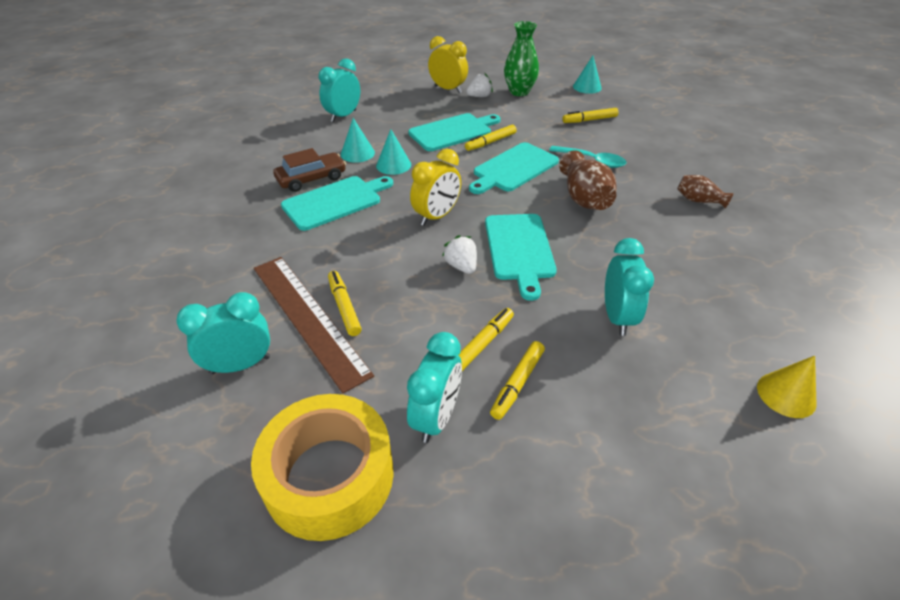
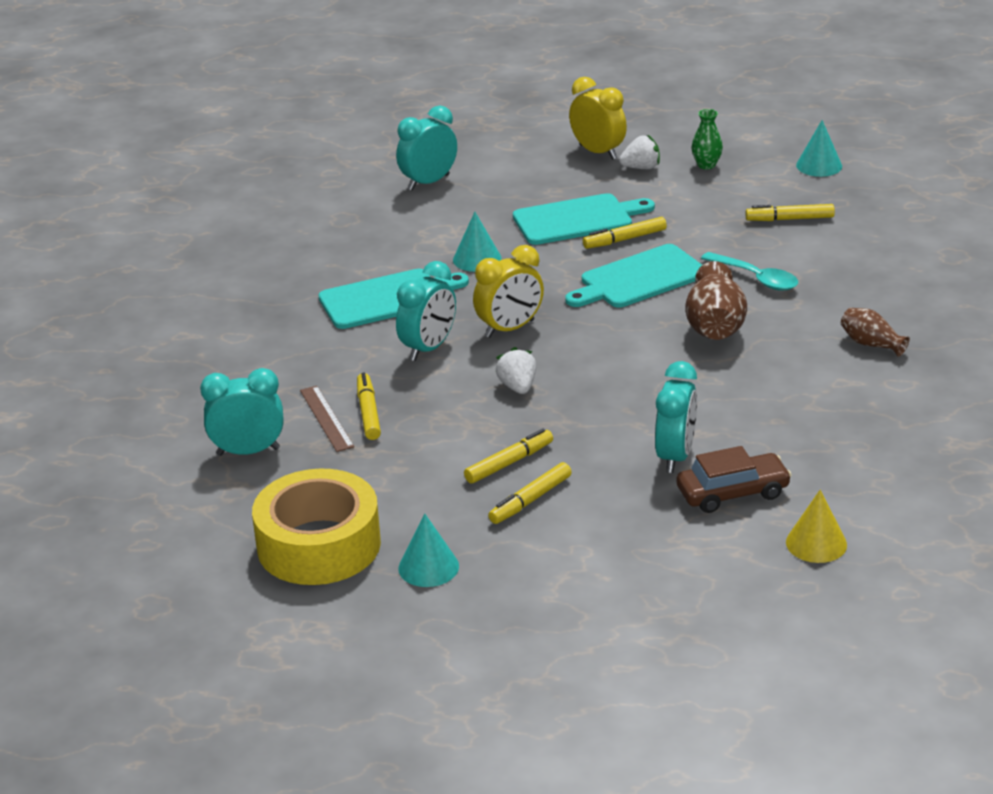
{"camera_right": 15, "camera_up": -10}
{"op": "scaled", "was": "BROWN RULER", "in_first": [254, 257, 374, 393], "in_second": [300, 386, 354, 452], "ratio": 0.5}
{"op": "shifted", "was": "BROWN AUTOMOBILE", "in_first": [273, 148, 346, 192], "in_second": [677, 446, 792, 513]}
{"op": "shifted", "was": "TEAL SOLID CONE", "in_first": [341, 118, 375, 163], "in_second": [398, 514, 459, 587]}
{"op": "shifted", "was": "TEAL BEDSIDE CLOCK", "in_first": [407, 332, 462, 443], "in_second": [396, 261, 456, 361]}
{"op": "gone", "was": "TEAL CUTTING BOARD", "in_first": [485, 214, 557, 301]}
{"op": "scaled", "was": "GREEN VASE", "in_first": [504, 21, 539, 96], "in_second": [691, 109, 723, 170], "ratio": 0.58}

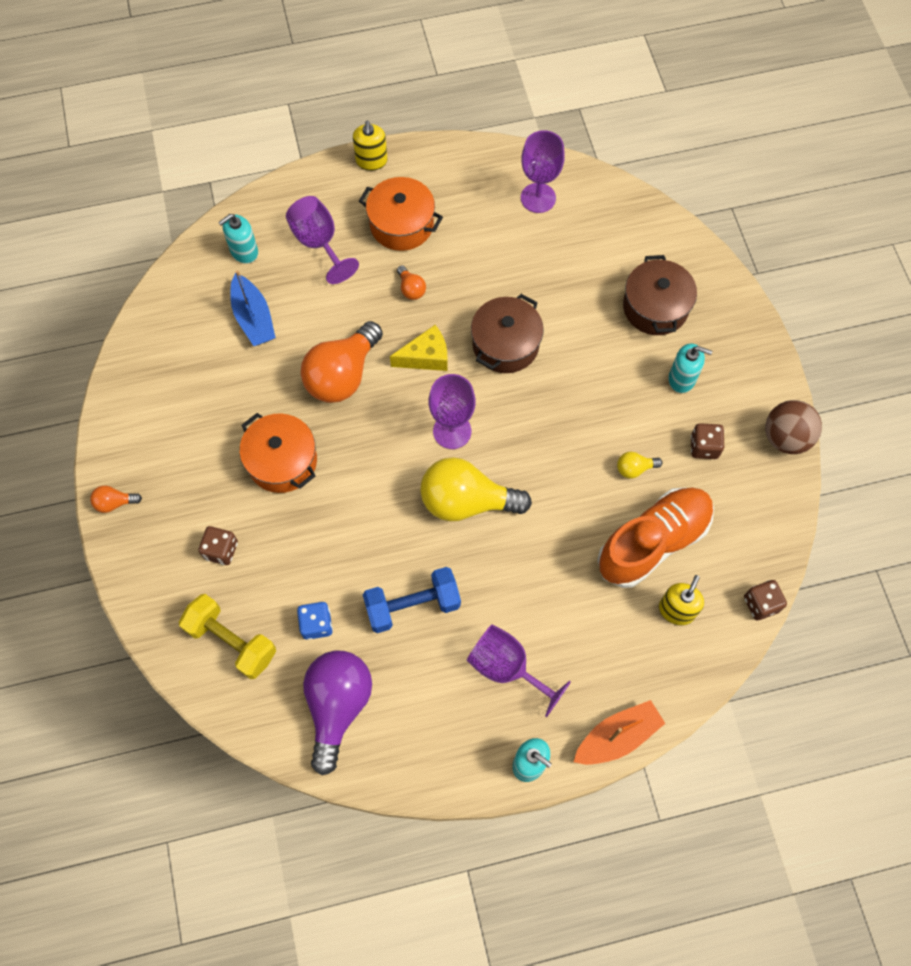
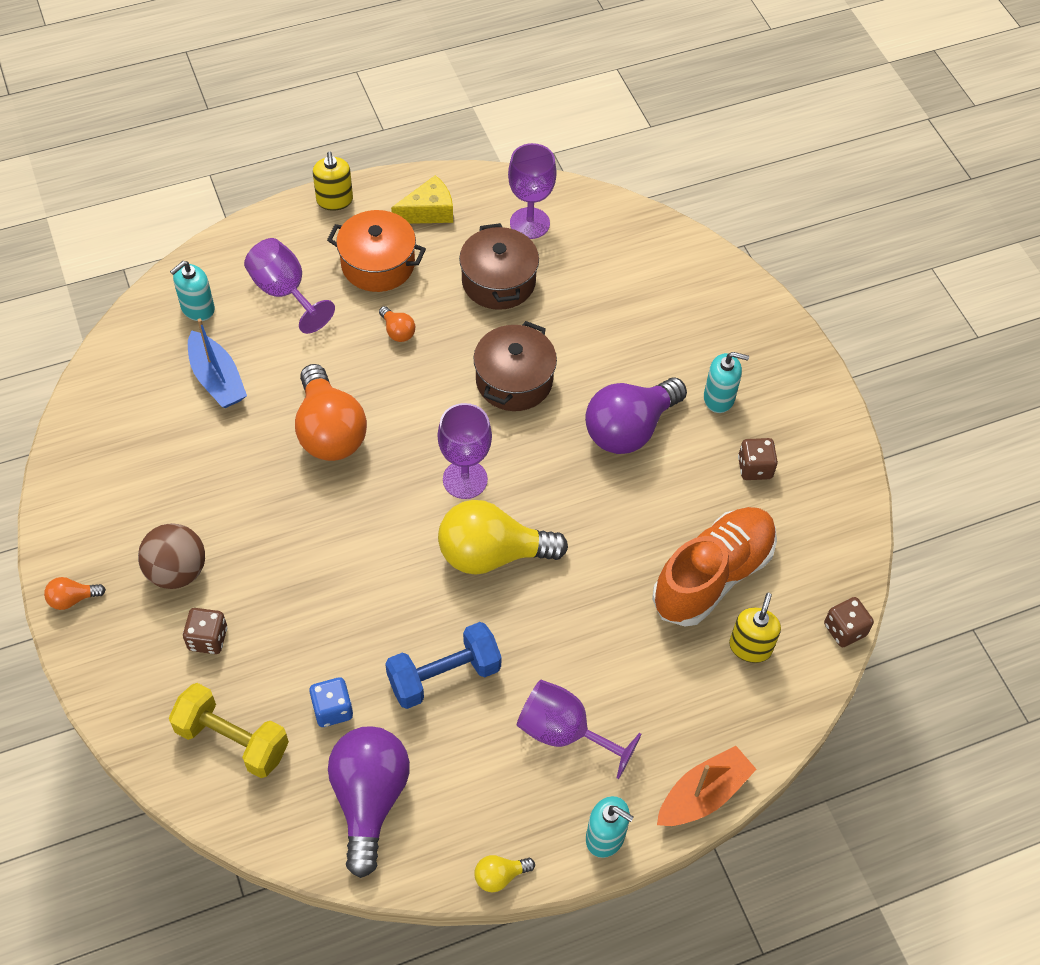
{"camera_right": -10, "camera_up": -10}
{"op": "gone", "was": "ORANGE-COLOURED STOCKPOT", "in_first": [239, 413, 317, 493]}
{"op": "rotated", "was": "ORANGE-COLOURED BULB", "in_first": [301, 321, 383, 403], "in_second": [295, 364, 367, 461], "clockwise": -45}
{"op": "shifted", "was": "BRIGHT YELLOW CHEESE WEDGE", "in_first": [390, 325, 447, 371], "in_second": [391, 175, 453, 224]}
{"op": "shifted", "was": "BRIGHT YELLOW BULB", "in_first": [617, 452, 662, 479], "in_second": [475, 855, 535, 892]}
{"op": "shifted", "was": "BROWN STOCKPOT", "in_first": [623, 255, 697, 335], "in_second": [459, 223, 539, 310]}
{"op": "shifted", "was": "BROWN SPHERE", "in_first": [765, 400, 822, 454], "in_second": [138, 523, 205, 589]}
{"op": "new", "now": "ROYAL PURPLE BULB", "in_second": [585, 378, 687, 454]}

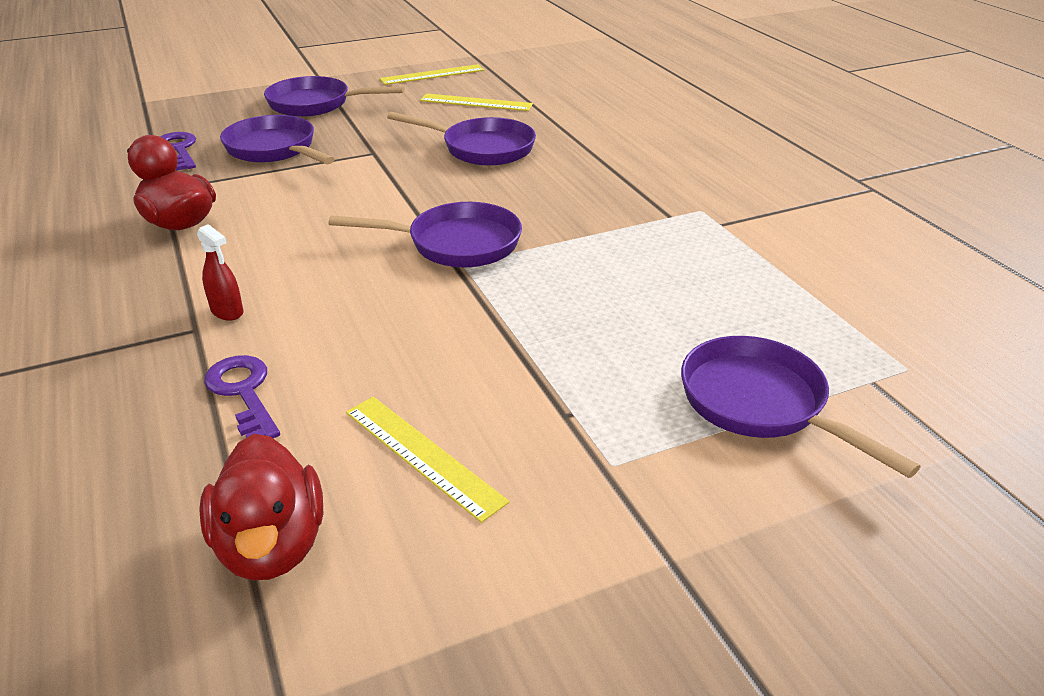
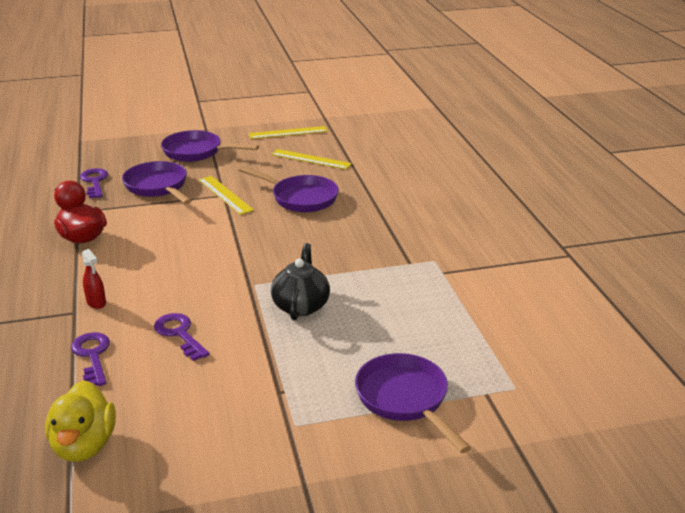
{"camera_right": 10, "camera_up": -5}
{"op": "repainted", "was": "SCARLET DUCK", "now": "BRIGHT YELLOW DUCK", "in_first": [199, 434, 323, 580], "in_second": [45, 380, 116, 462]}
{"op": "gone", "was": "ROYAL PURPLE SKILLET", "in_first": [329, 202, 522, 267]}
{"op": "shifted", "was": "BRIGHT YELLOW RULER", "in_first": [346, 397, 509, 523], "in_second": [199, 176, 254, 215]}
{"op": "new", "now": "ROYAL PURPLE DOOR KEY", "in_second": [154, 313, 210, 361]}
{"op": "new", "now": "JET-BLACK CHINA TEAPOT", "in_second": [271, 243, 330, 321]}

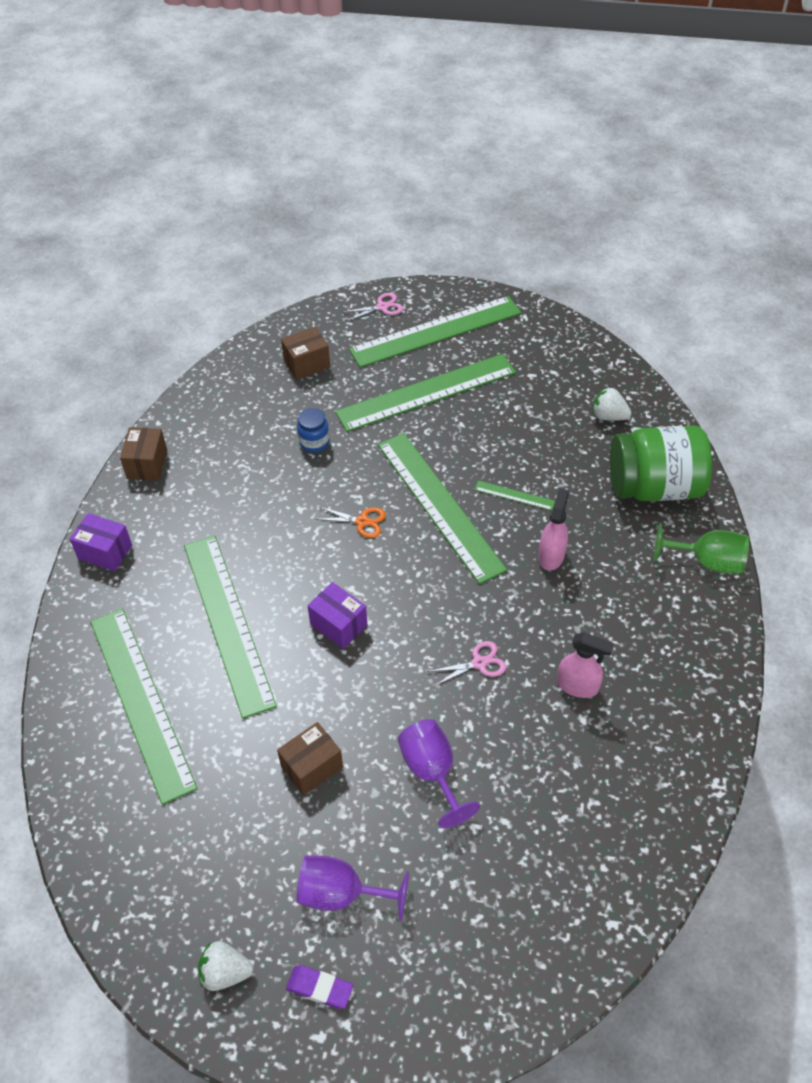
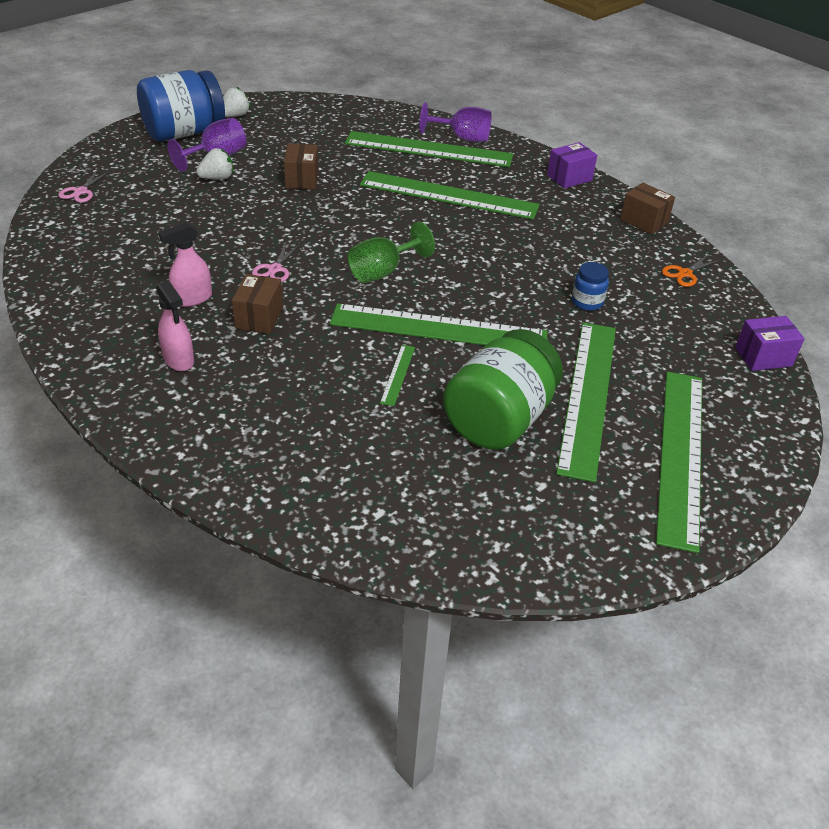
{"camera_right": 125, "camera_up": -10}
{"op": "shifted", "was": "BROWN PARCEL", "in_first": [281, 327, 330, 380], "in_second": [232, 274, 283, 334]}
{"op": "swapped", "was": "ROYAL PURPLE GUM ERASER", "now": "BLUE JAM JAR", "in_first": [286, 965, 353, 1009], "in_second": [137, 70, 225, 141]}
{"op": "shifted", "was": "ROYAL PURPLE PARCEL", "in_first": [308, 582, 367, 649], "in_second": [735, 316, 805, 371]}
{"op": "shifted", "was": "ORANGE-COLOURED SHEARS", "in_first": [315, 506, 386, 538], "in_second": [662, 254, 720, 287]}
{"op": "shifted", "was": "ROSE-PINK SHEARS", "in_first": [343, 293, 403, 321], "in_second": [58, 169, 110, 203]}
{"op": "shifted", "was": "ROYAL PURPLE CHALICE", "in_first": [398, 719, 480, 828], "in_second": [420, 102, 492, 142]}
{"op": "rotated", "was": "GREEN RULER", "in_first": [475, 480, 555, 510], "in_second": [380, 345, 415, 406], "clockwise": -45}
{"op": "shifted", "was": "ROSE-PINK SPRAY BOTTLE", "in_first": [538, 488, 569, 571], "in_second": [156, 280, 194, 371]}
{"op": "shifted", "was": "PURE WHITE BERRY", "in_first": [592, 387, 631, 421], "in_second": [196, 148, 233, 180]}
{"op": "shifted", "was": "GREEN JAM JAR", "in_first": [610, 426, 712, 501], "in_second": [443, 329, 563, 450]}
{"op": "shifted", "was": "GREEN CHALICE", "in_first": [654, 523, 749, 574], "in_second": [348, 222, 435, 283]}

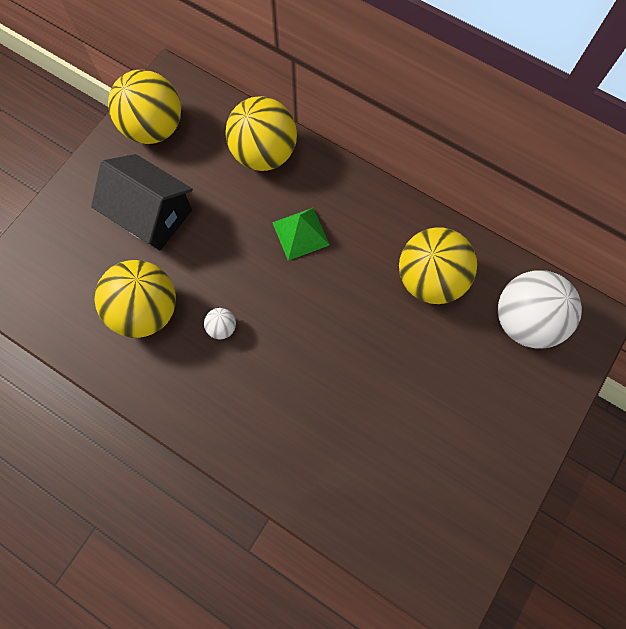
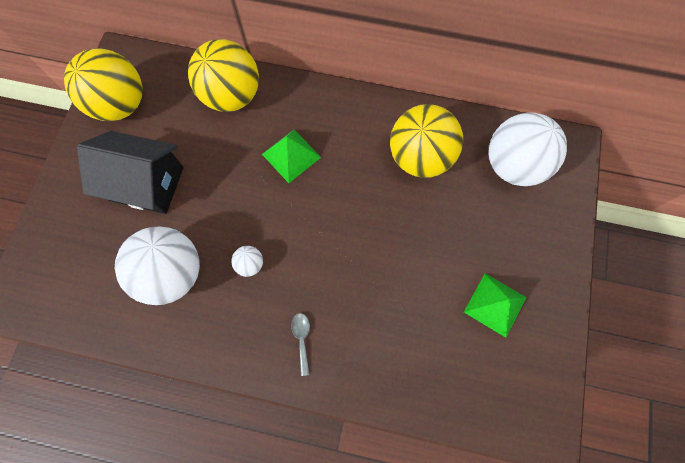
{"camera_right": -20, "camera_up": 0}
{"op": "repainted", "was": "BRIGHT YELLOW SPHERE", "now": "PURE WHITE SPHERE", "in_first": [94, 260, 176, 338], "in_second": [115, 227, 200, 305]}
{"op": "new", "now": "ASH-GREY TABLESPOON", "in_second": [291, 313, 310, 376]}
{"op": "new", "now": "GREEN PYRAMID", "in_second": [464, 273, 527, 338]}

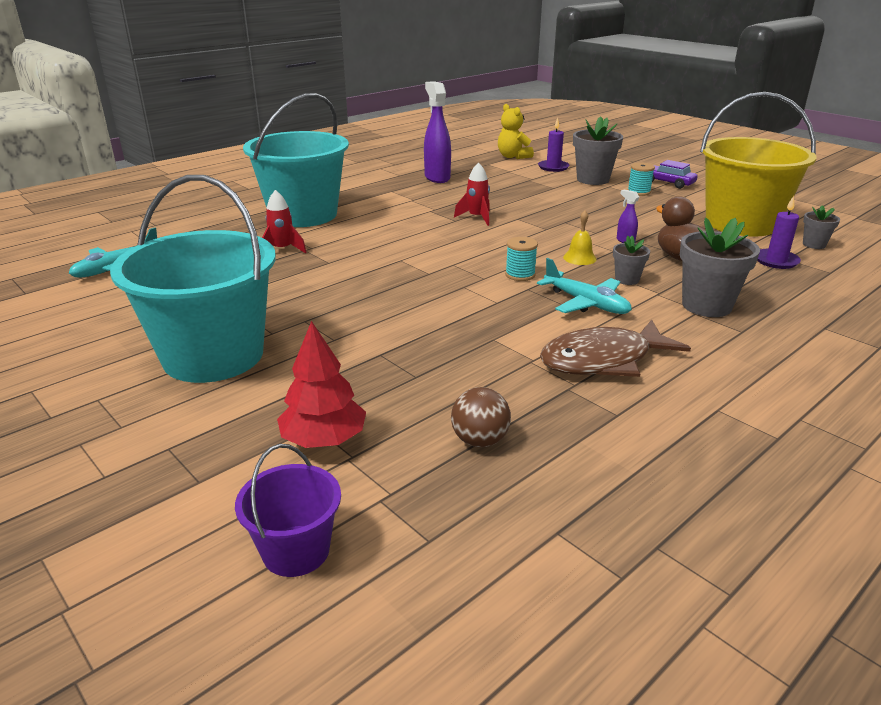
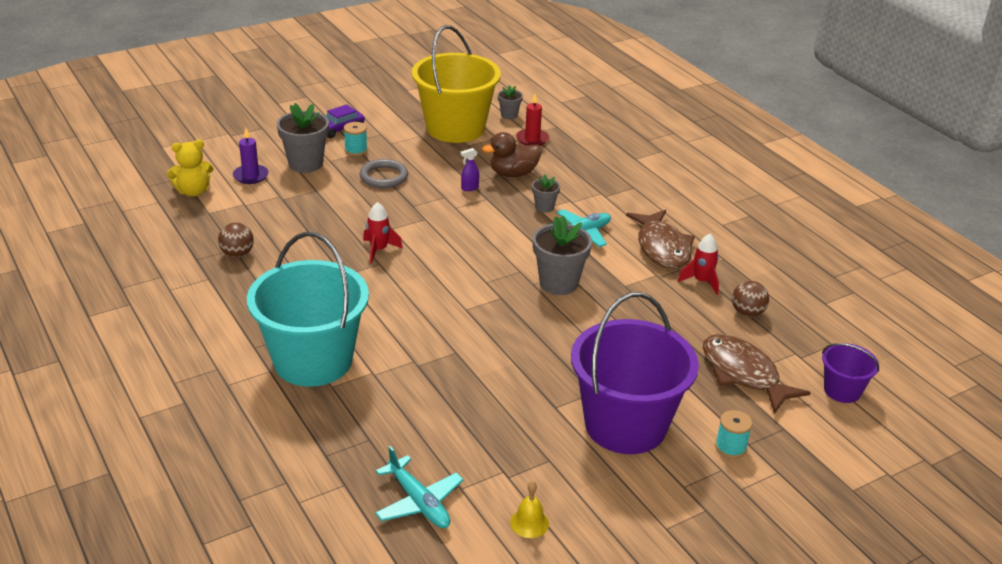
{"camera_right": -80, "camera_up": 5}
{"op": "repainted", "was": "TEAL PAIL", "now": "ROYAL PURPLE PAIL", "in_first": [110, 175, 276, 383], "in_second": [571, 292, 699, 454]}
{"op": "shifted", "was": "SCARLET SPACESHIP", "in_first": [262, 190, 307, 253], "in_second": [678, 234, 719, 295]}
{"op": "swapped", "was": "SCARLET TOY TREE", "now": "BROWN FISH", "in_first": [277, 321, 366, 448], "in_second": [703, 334, 811, 414]}
{"op": "swapped", "was": "ROYAL PURPLE SPRAY BOTTLE", "now": "BROWN SPHERE", "in_first": [424, 81, 451, 183], "in_second": [218, 223, 254, 257]}
{"op": "shifted", "was": "TEAL SPOOL", "in_first": [505, 237, 538, 281], "in_second": [715, 410, 752, 458]}
{"op": "shifted", "was": "BRIGHT YELLOW SCHOOL BELL", "in_first": [563, 211, 597, 265], "in_second": [510, 481, 549, 538]}
{"op": "shifted", "was": "ASH-GREY PLANT POT", "in_first": [680, 218, 760, 317], "in_second": [533, 215, 592, 295]}
{"op": "repainted", "was": "ROYAL PURPLE CANDLE", "now": "SCARLET CANDLE", "in_first": [757, 196, 801, 269], "in_second": [516, 94, 549, 146]}
{"op": "new", "now": "ASH-GREY HOOP", "in_second": [360, 159, 408, 188]}

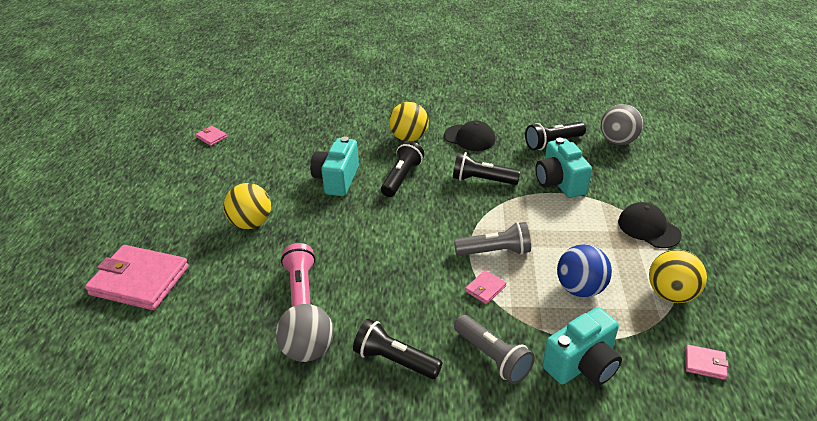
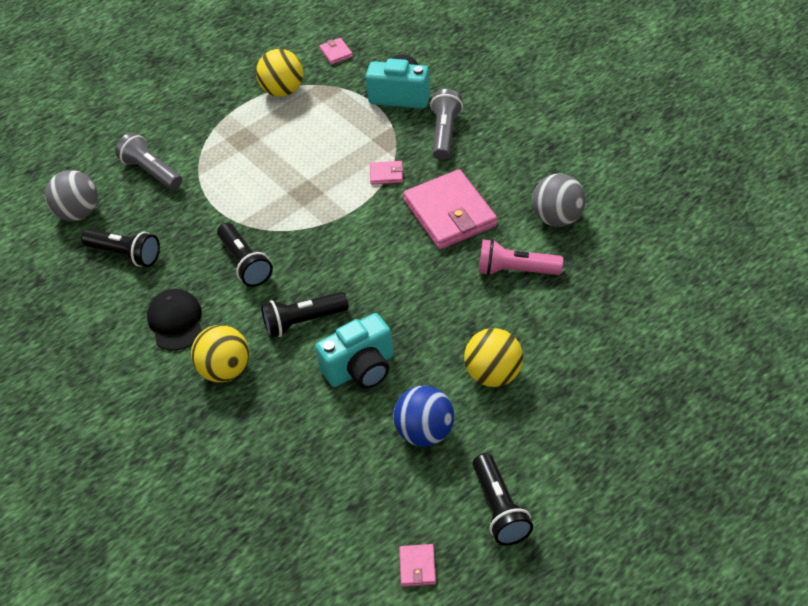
{"camera_right": -130, "camera_up": 10}
{"op": "shifted", "was": "ROSE-PINK BILLFOLD", "in_first": [85, 245, 189, 310], "in_second": [403, 169, 497, 249]}
{"op": "rotated", "was": "ROSE-PINK POCKET TORCH", "in_first": [281, 243, 315, 307], "in_second": [479, 239, 563, 276], "clockwise": 60}
{"op": "shifted", "was": "JET-BLACK POCKET TORCH", "in_first": [353, 319, 443, 379], "in_second": [473, 453, 533, 546]}
{"op": "shifted", "was": "ASH-GREY POCKET TORCH", "in_first": [454, 222, 531, 256], "in_second": [115, 132, 182, 190]}
{"op": "gone", "was": "TEAL CAMERA", "in_first": [535, 138, 592, 198]}
{"op": "shifted", "was": "BLUE SPHERE", "in_first": [557, 244, 612, 297], "in_second": [393, 386, 454, 447]}
{"op": "gone", "was": "JET-BLACK BASEBALL CAP", "in_first": [618, 202, 682, 248]}

